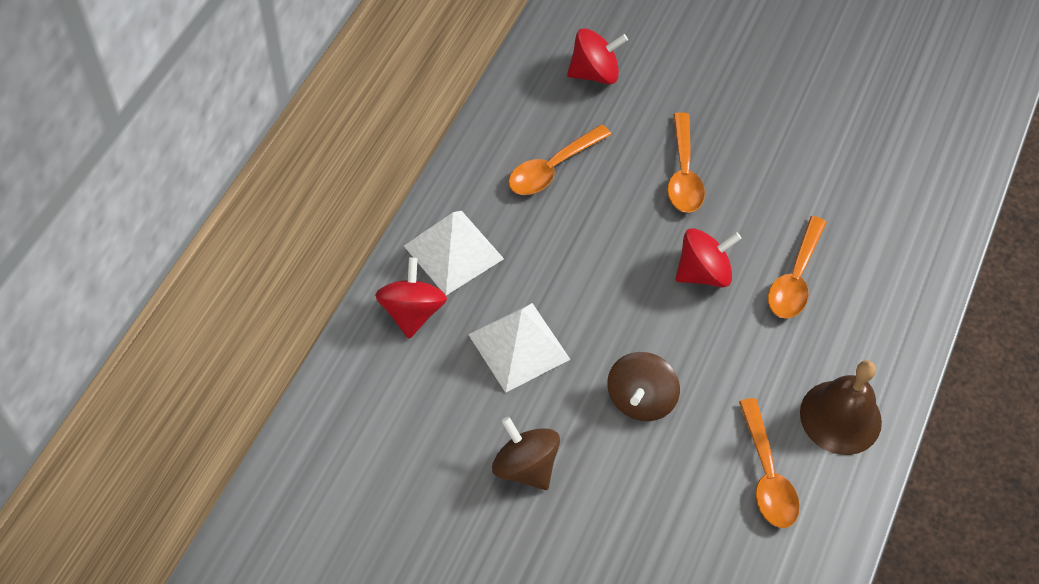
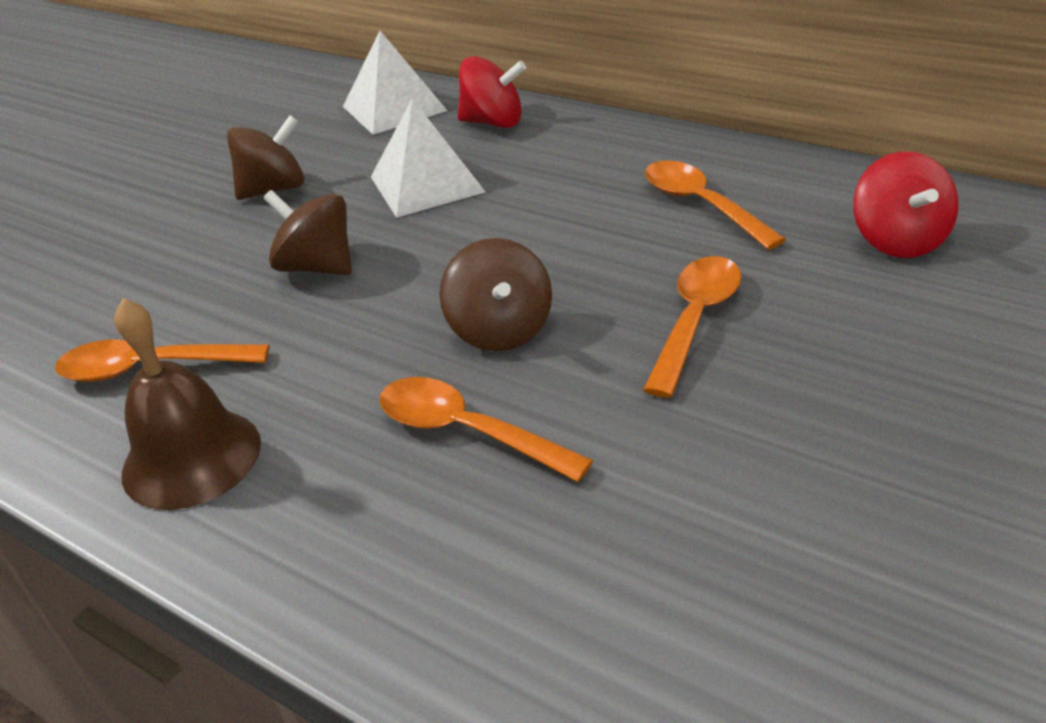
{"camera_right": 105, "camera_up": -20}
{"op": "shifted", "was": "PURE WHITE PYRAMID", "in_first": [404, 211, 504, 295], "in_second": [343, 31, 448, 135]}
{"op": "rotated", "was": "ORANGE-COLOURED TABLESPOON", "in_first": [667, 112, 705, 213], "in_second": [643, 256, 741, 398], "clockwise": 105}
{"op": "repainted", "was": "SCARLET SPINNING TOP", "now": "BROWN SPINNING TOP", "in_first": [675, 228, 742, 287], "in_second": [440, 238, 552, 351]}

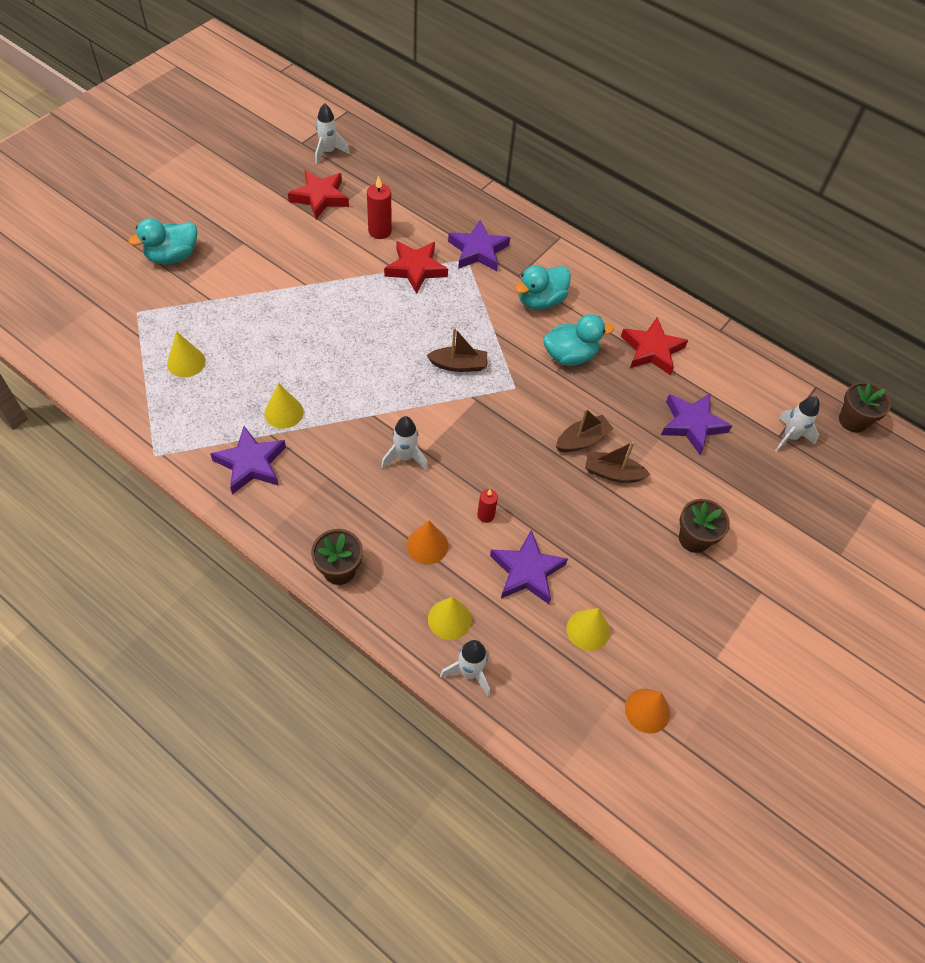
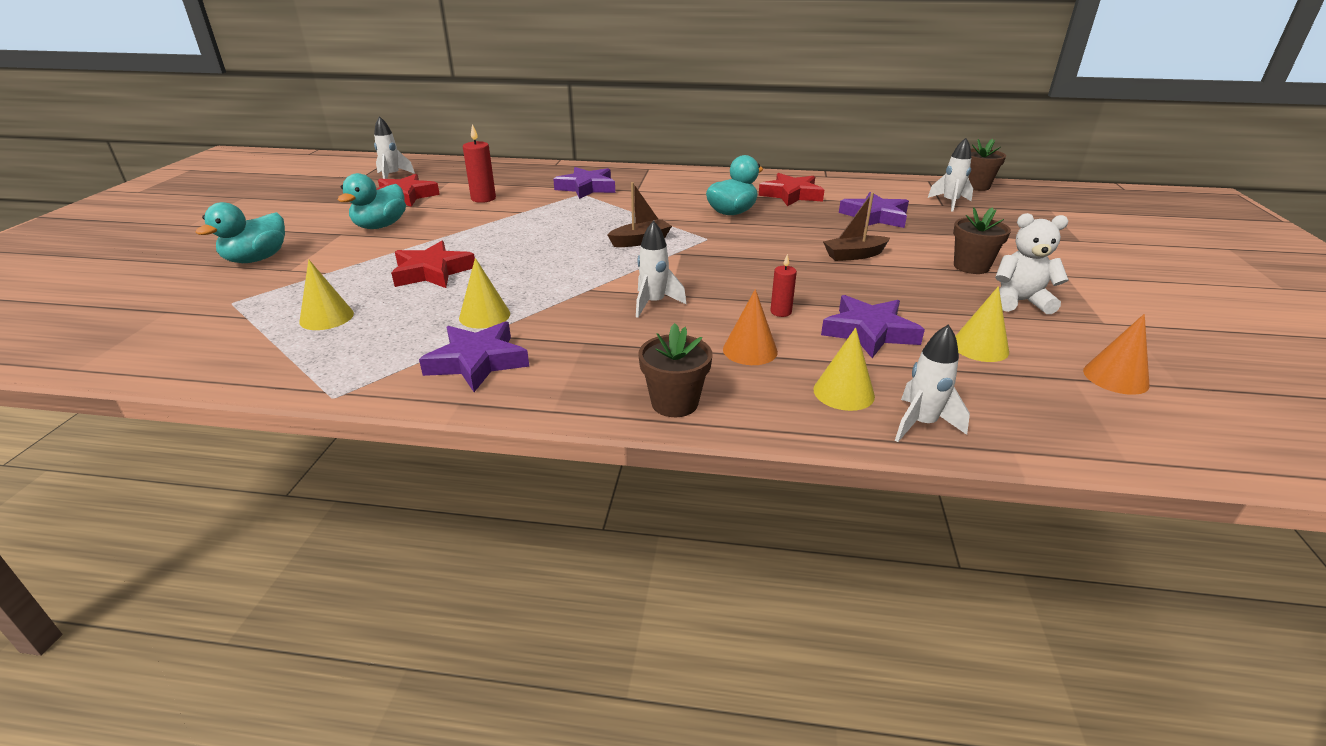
{"camera_right": -25, "camera_up": -25}
{"op": "shifted", "was": "SCARLET FIVE-POINTED STAR", "in_first": [384, 241, 448, 294], "in_second": [391, 241, 475, 288]}
{"op": "shifted", "was": "TEAL DUCK", "in_first": [515, 265, 571, 310], "in_second": [337, 173, 406, 229]}
{"op": "gone", "was": "BROWN SAILBOAT", "in_first": [556, 408, 614, 452]}
{"op": "new", "now": "PURE WHITE TEDDY BEAR", "in_second": [995, 213, 1069, 314]}

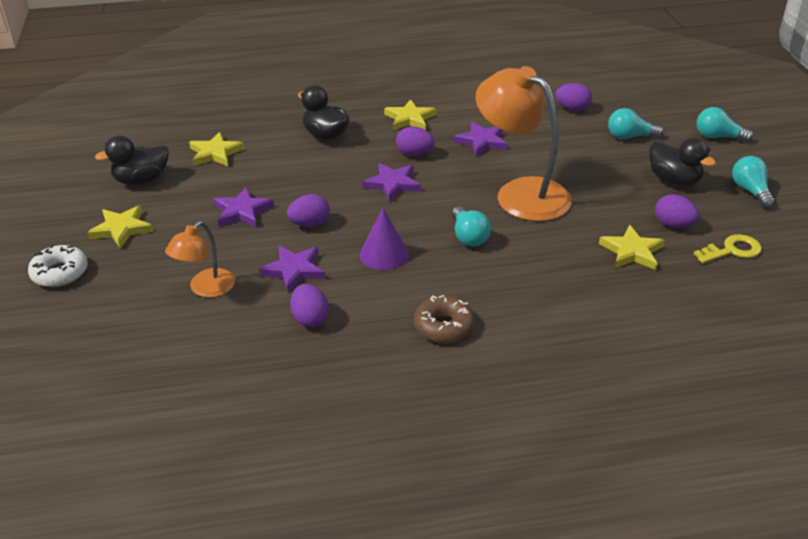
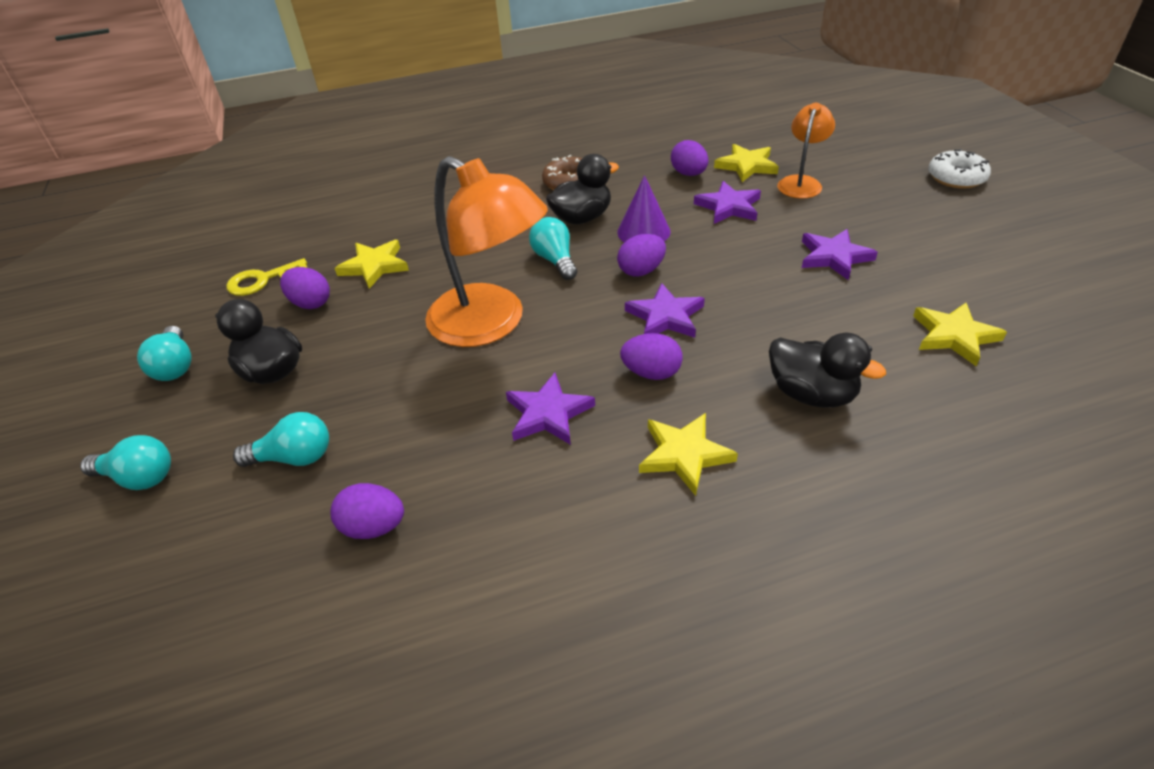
{"camera_right": 175, "camera_up": 5}
{"op": "shifted", "was": "BRIGHT YELLOW FIVE-POINTED STAR", "in_first": [87, 205, 153, 249], "in_second": [714, 144, 779, 182]}
{"op": "shifted", "was": "JET-BLACK DUCK", "in_first": [95, 135, 169, 185], "in_second": [546, 154, 619, 224]}
{"op": "shifted", "was": "ROYAL PURPLE EGG SHAPE", "in_first": [287, 194, 330, 227], "in_second": [617, 234, 666, 277]}

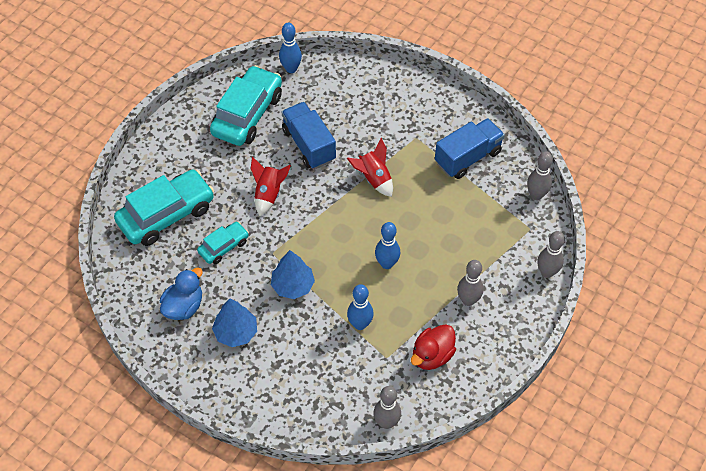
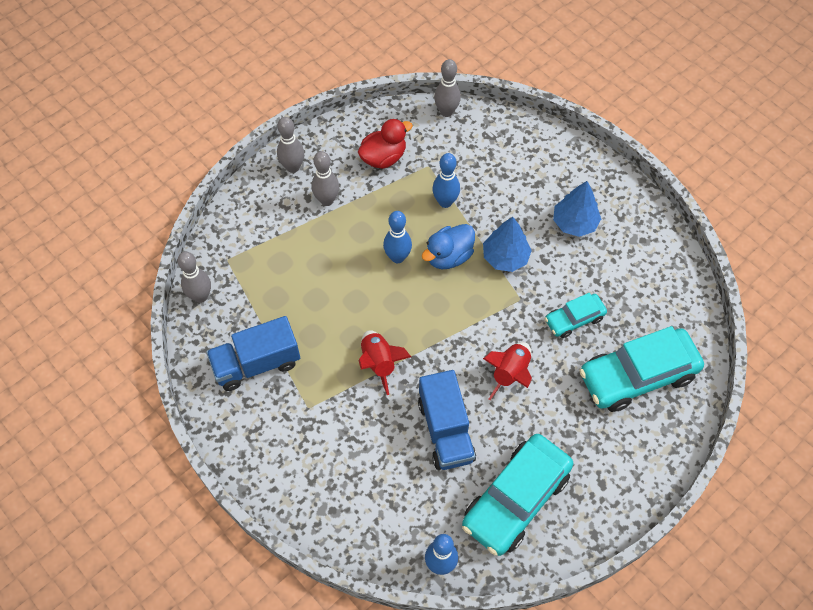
{"camera_right": -165, "camera_up": 5}
{"op": "shifted", "was": "BLUE DUCK", "in_first": [160, 268, 203, 320], "in_second": [422, 224, 475, 269]}
{"op": "shifted", "was": "ASH-GREY BOWLING PIN", "in_first": [537, 231, 565, 278], "in_second": [277, 117, 304, 173]}

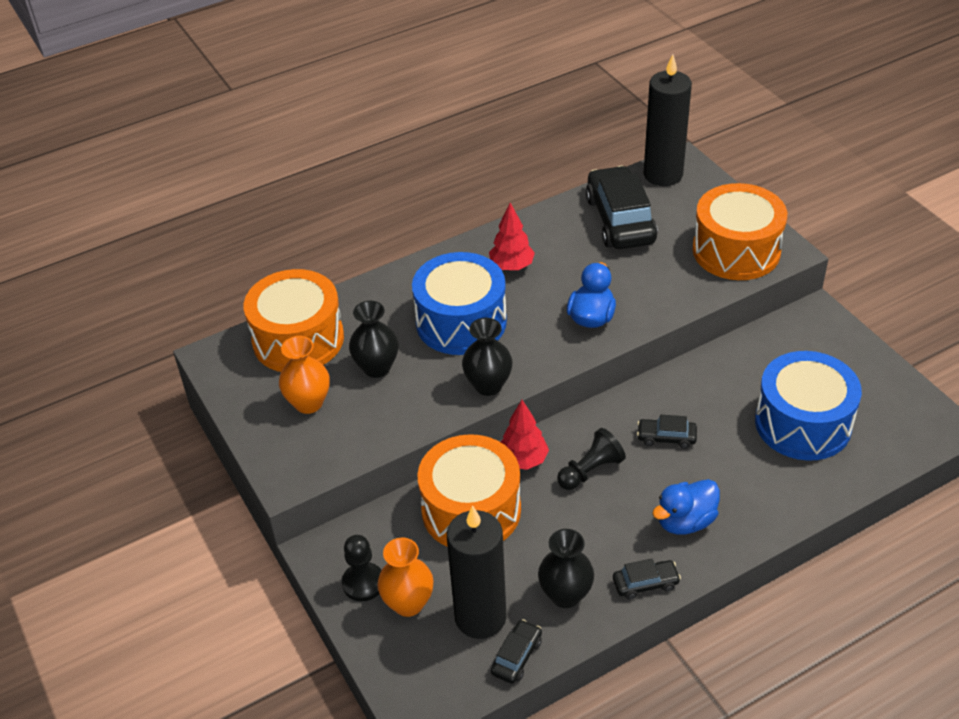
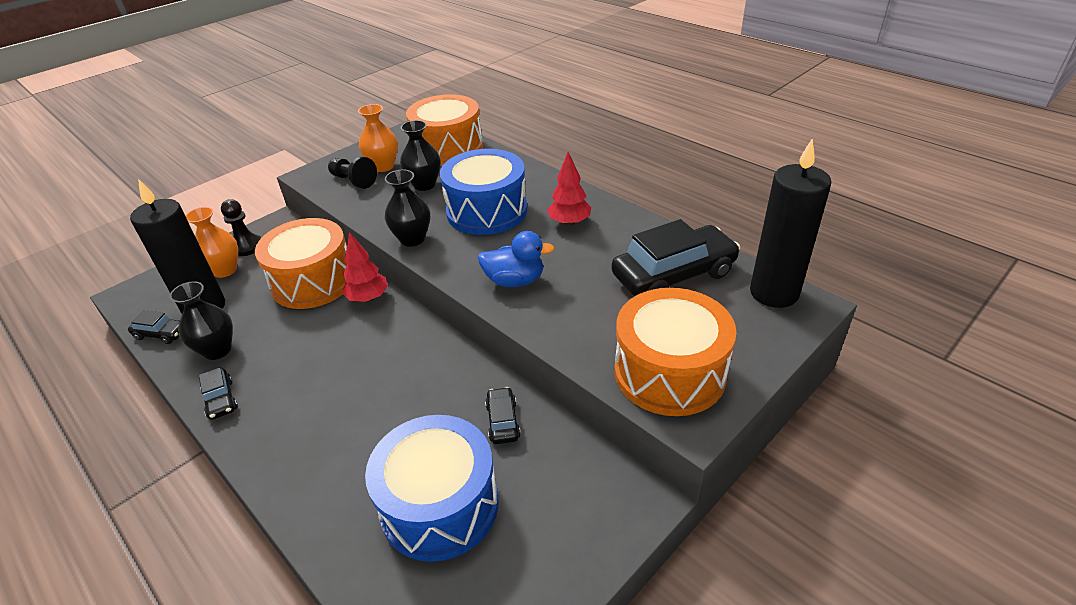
{"camera_right": 75, "camera_up": -5}
{"op": "shifted", "was": "JET-BLACK PAWN", "in_first": [557, 428, 626, 490], "in_second": [328, 157, 377, 189]}
{"op": "shifted", "was": "JET-BLACK AUTOMOBILE", "in_first": [637, 415, 697, 449], "in_second": [485, 387, 521, 444]}
{"op": "gone", "was": "BLUE DUCK", "in_first": [652, 479, 720, 535]}

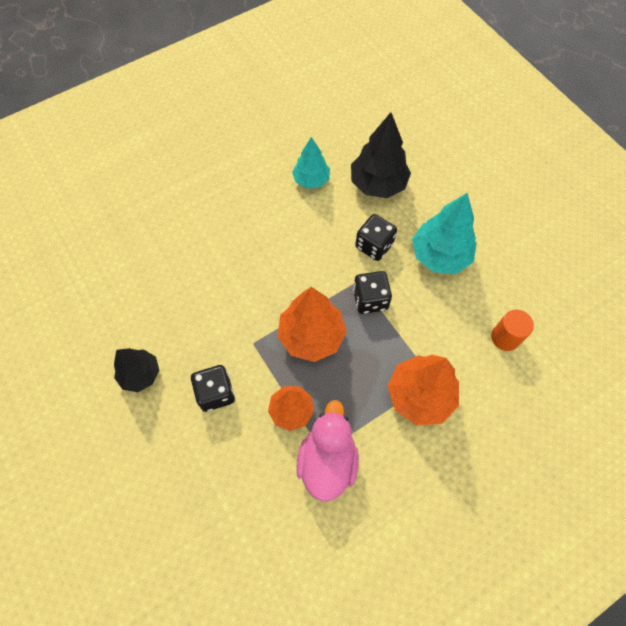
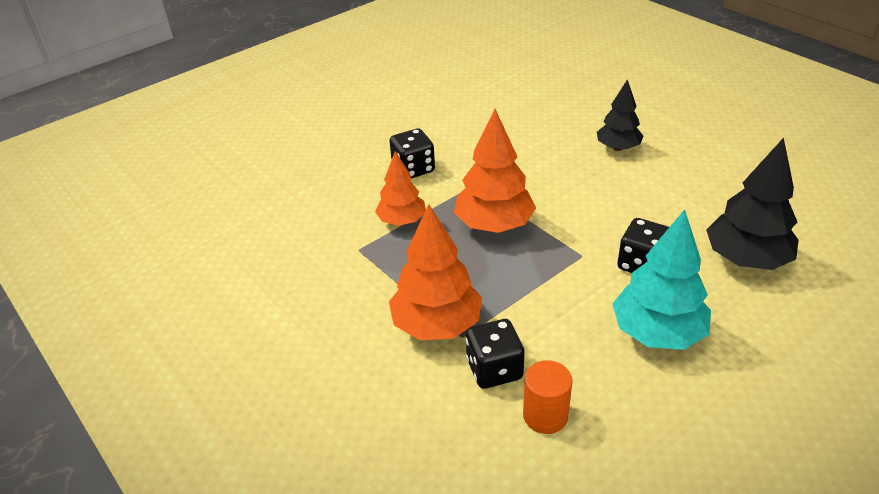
{"camera_right": 85, "camera_up": -25}
{"op": "shifted", "was": "JET-BLACK TOY TREE", "in_first": [114, 348, 160, 392], "in_second": [597, 79, 643, 151]}
{"op": "gone", "was": "TEAL TOY TREE", "in_first": [292, 137, 330, 189]}
{"op": "gone", "was": "ROSE-PINK DUCK", "in_first": [296, 400, 359, 502]}
{"op": "shifted", "was": "JET-BLACK DICE", "in_first": [353, 271, 392, 314], "in_second": [466, 319, 525, 389]}

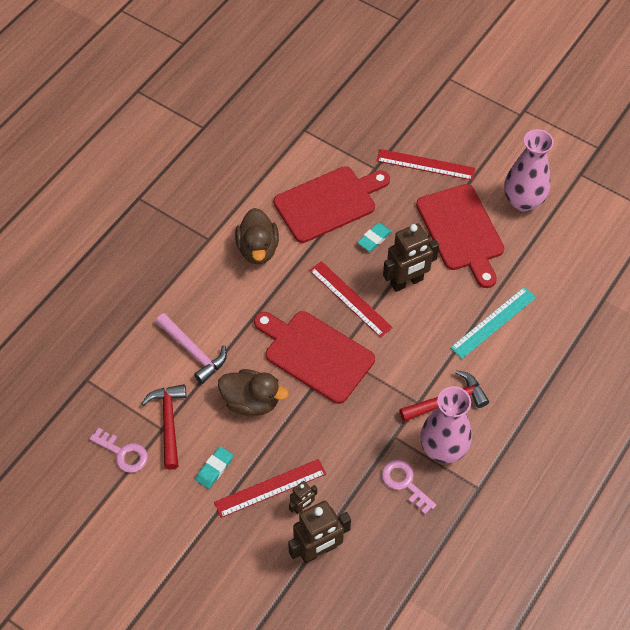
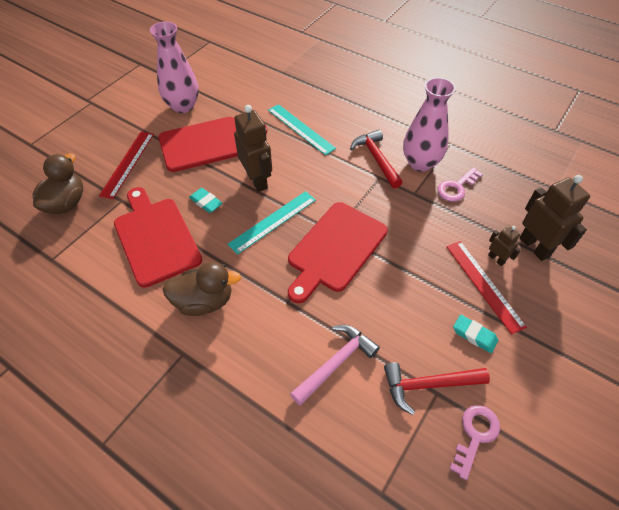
{"camera_right": -90, "camera_up": -5}
{"op": "shifted", "was": "BROWN DUCK", "in_first": [218, 369, 289, 416], "in_second": [32, 153, 83, 214]}
{"op": "repainted", "was": "SCARLET RULER", "now": "TEAL RULER", "in_first": [309, 261, 393, 338], "in_second": [227, 191, 316, 254]}

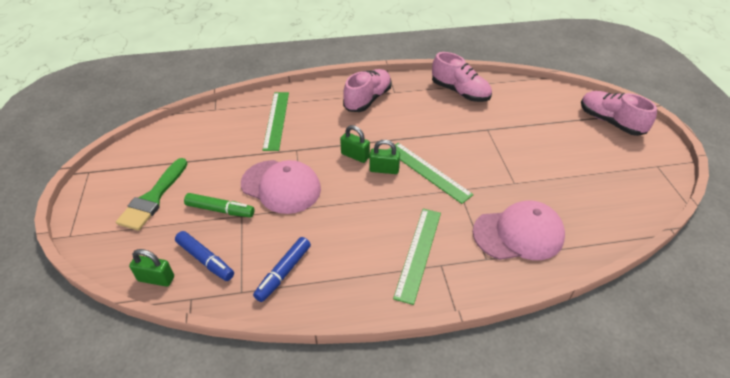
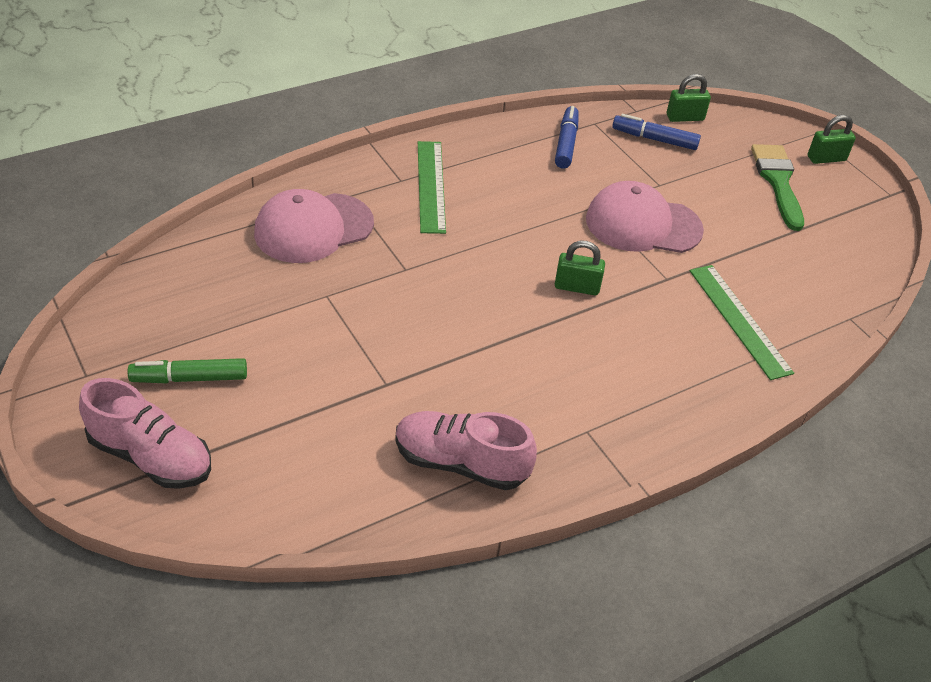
{"camera_right": 155, "camera_up": 0}
{"op": "shifted", "was": "GREEN FELT PEN", "in_first": [184, 193, 254, 218], "in_second": [128, 358, 247, 384]}
{"op": "gone", "was": "ROSE-PINK SNEAKER", "in_first": [343, 69, 392, 112]}
{"op": "shifted", "was": "GREEN LOCK", "in_first": [369, 140, 400, 174], "in_second": [808, 115, 856, 164]}
{"op": "gone", "was": "GREEN RULER", "in_first": [387, 143, 474, 204]}

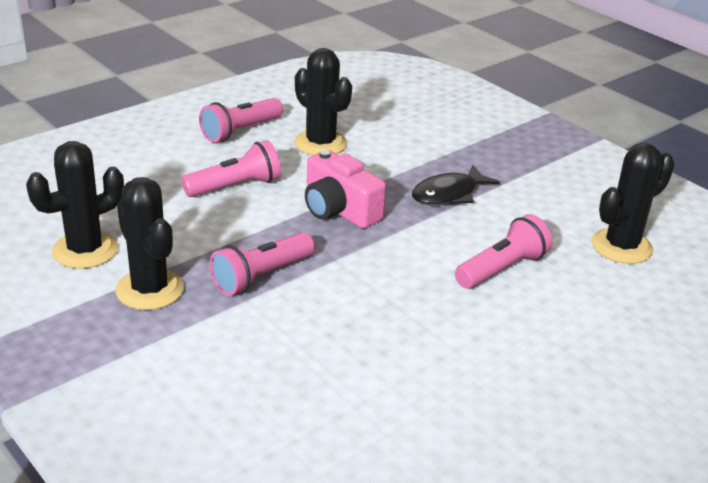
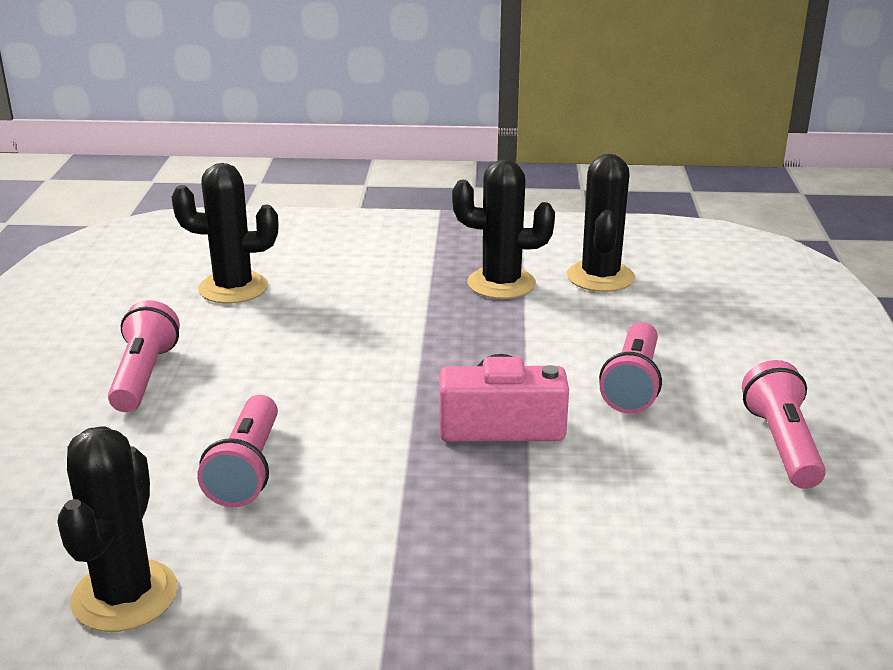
{"camera_right": 135, "camera_up": -5}
{"op": "shifted", "was": "ROSE-PINK POCKET TORCH", "in_first": [210, 232, 315, 296], "in_second": [108, 300, 180, 412]}
{"op": "shifted", "was": "JET-BLACK CACTUS", "in_first": [294, 48, 352, 155], "in_second": [171, 163, 279, 304]}
{"op": "gone", "was": "JET-BLACK FISH", "in_first": [412, 165, 500, 205]}

